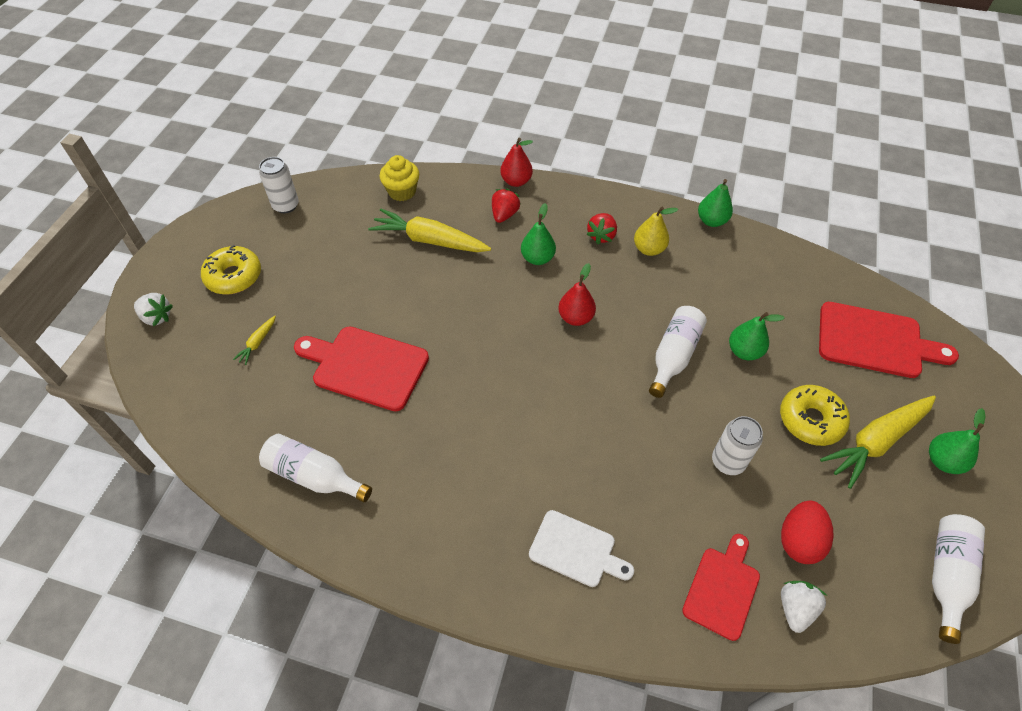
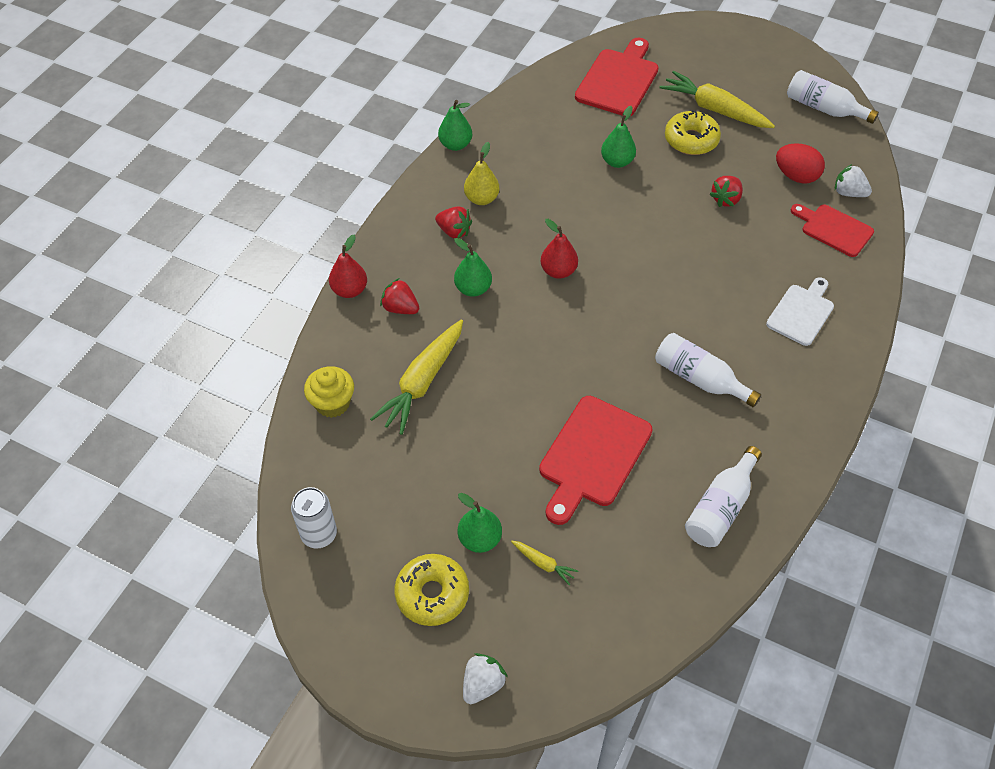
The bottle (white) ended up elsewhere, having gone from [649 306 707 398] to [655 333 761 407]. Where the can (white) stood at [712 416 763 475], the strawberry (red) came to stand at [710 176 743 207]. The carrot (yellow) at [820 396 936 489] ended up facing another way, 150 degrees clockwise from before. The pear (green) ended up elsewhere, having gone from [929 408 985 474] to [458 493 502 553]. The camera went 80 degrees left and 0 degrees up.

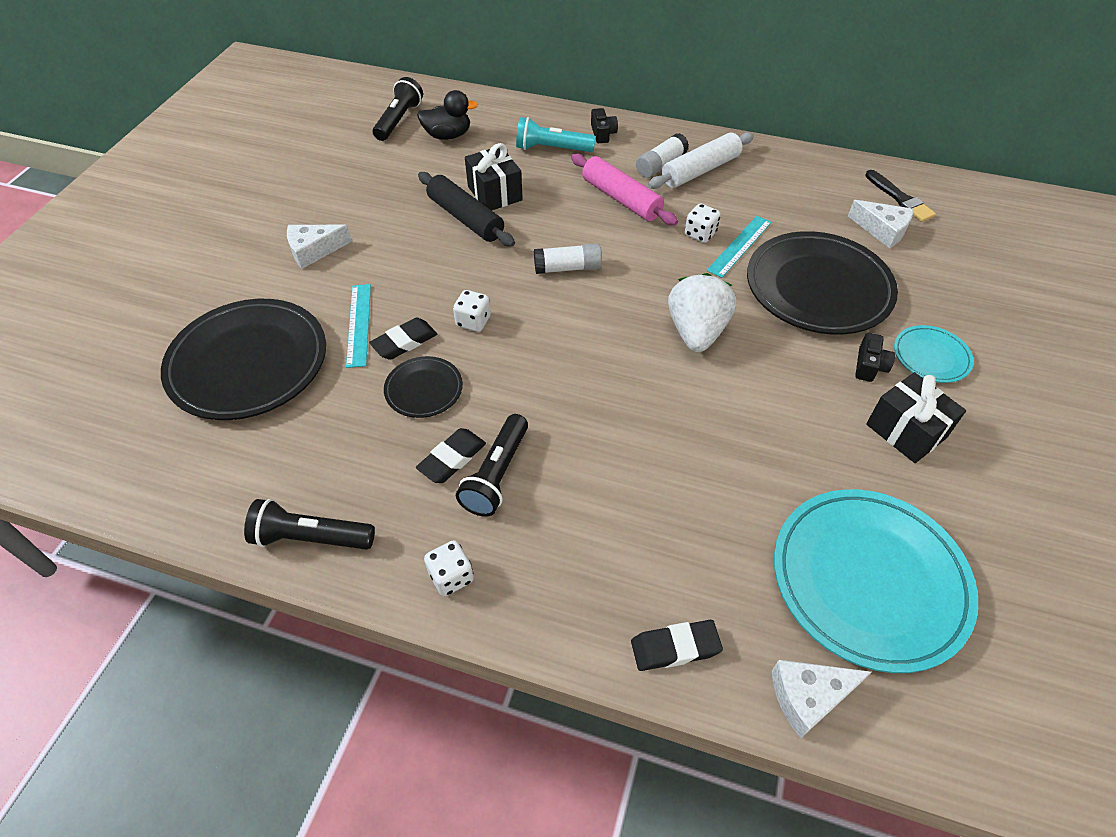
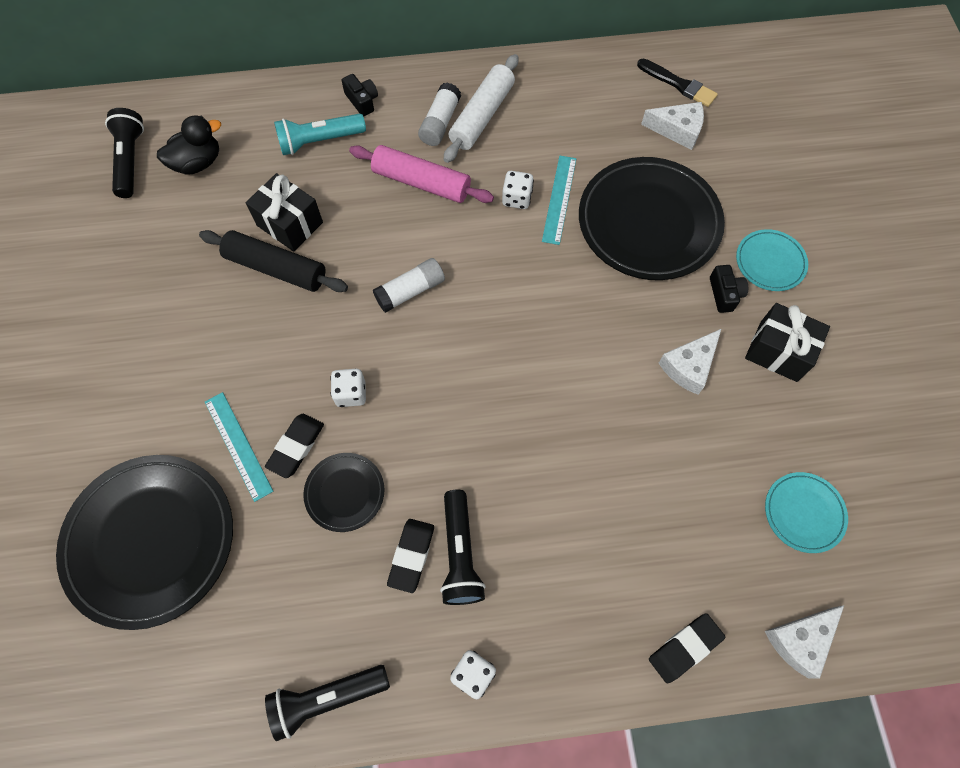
The cheese (white) ended up elsewhere, having gone from [287 225 352 269] to [659 329 721 395]. The second view lost the strawberry (white) at [668 273 736 352]. The size of the plate (turquoise) at [774 489 978 673] changed by a factor of 0.48. The camera went 25 degrees left and 15 degrees up.

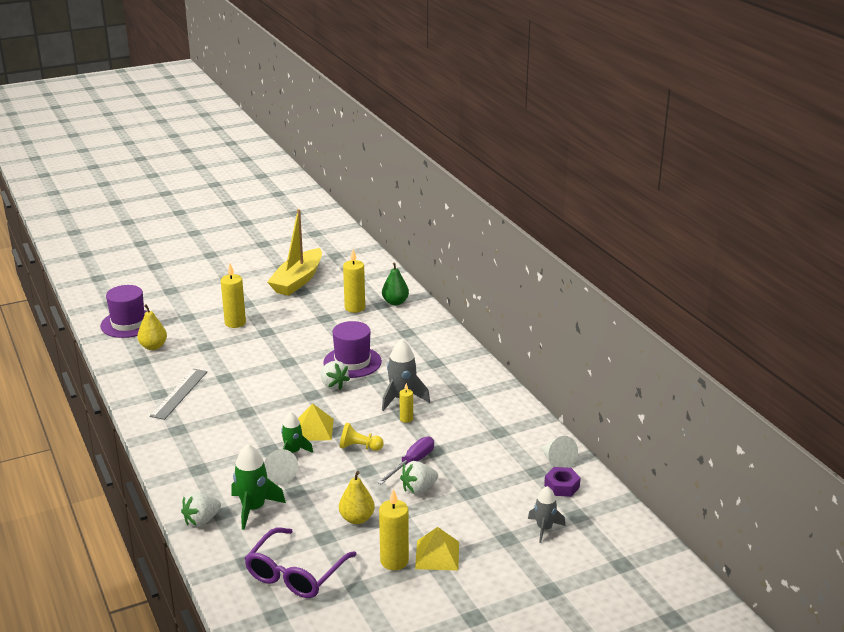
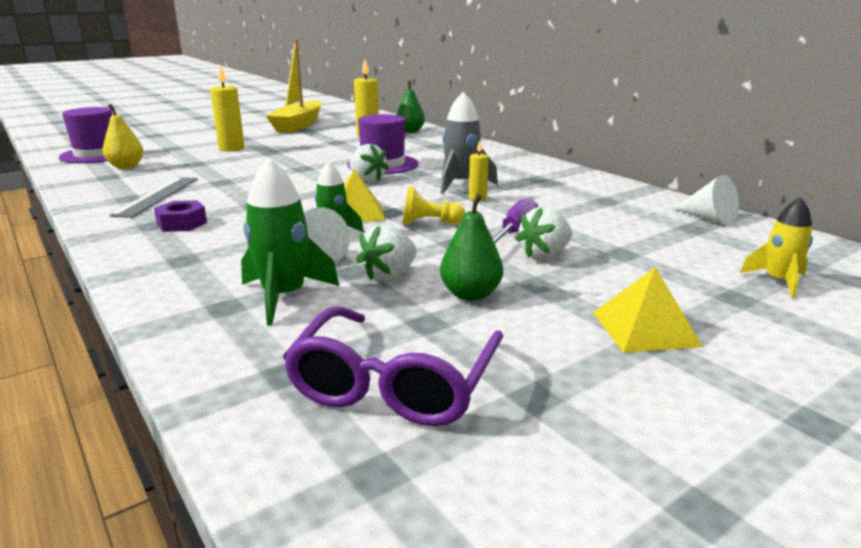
The strawberry (white) ended up elsewhere, having gone from [181 492 221 527] to [356 224 417 281]. What was the pear (yellow) at [339 471 375 524] turned into the pear (green) at [440 194 503 301]. The second view lost the candle (yellow) at [379 489 409 570]. What was the rocket (grey) at [528 486 565 543] turned into the rocket (yellow) at [740 197 813 298]. The nut (purple) ended up elsewhere, having gone from [544 467 581 497] to [154 200 207 232]. The camera went 10 degrees left and 5 degrees down.

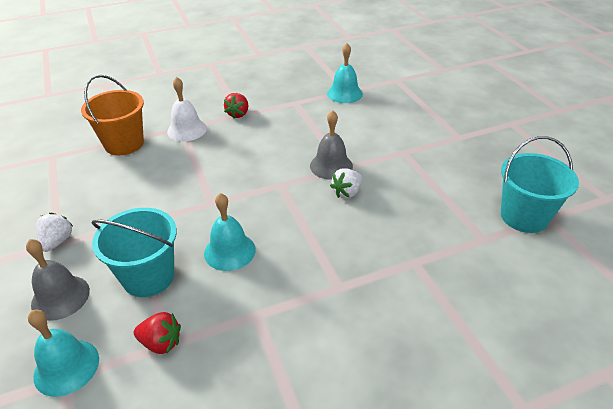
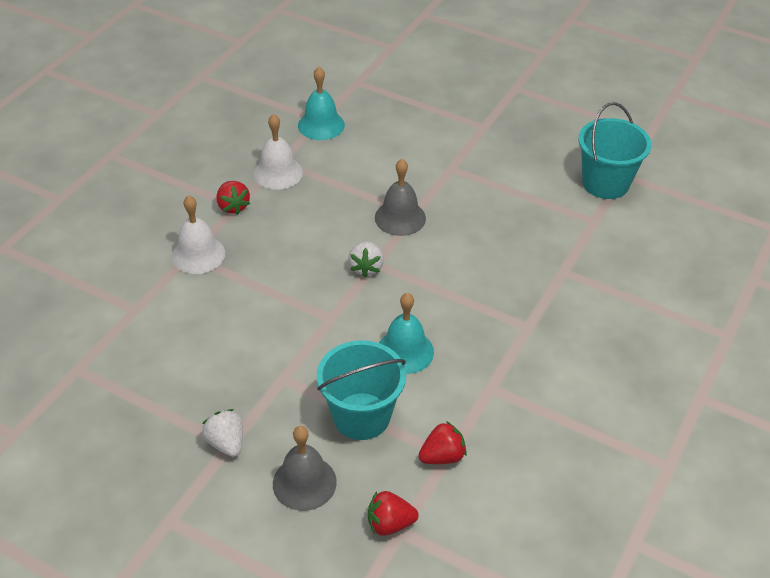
Where the bell (turquoise) stood at [28 310 99 397], the strawberry (red) came to stand at [368 491 419 536]. The second view lost the bucket (orange) at [81 75 144 155]. The strawberry (white) ended up elsewhere, having gone from [330 168 362 198] to [348 241 384 278]. The second view gained the bell (white) at [254 114 303 190]. The camera went 40 degrees left and 5 degrees up.

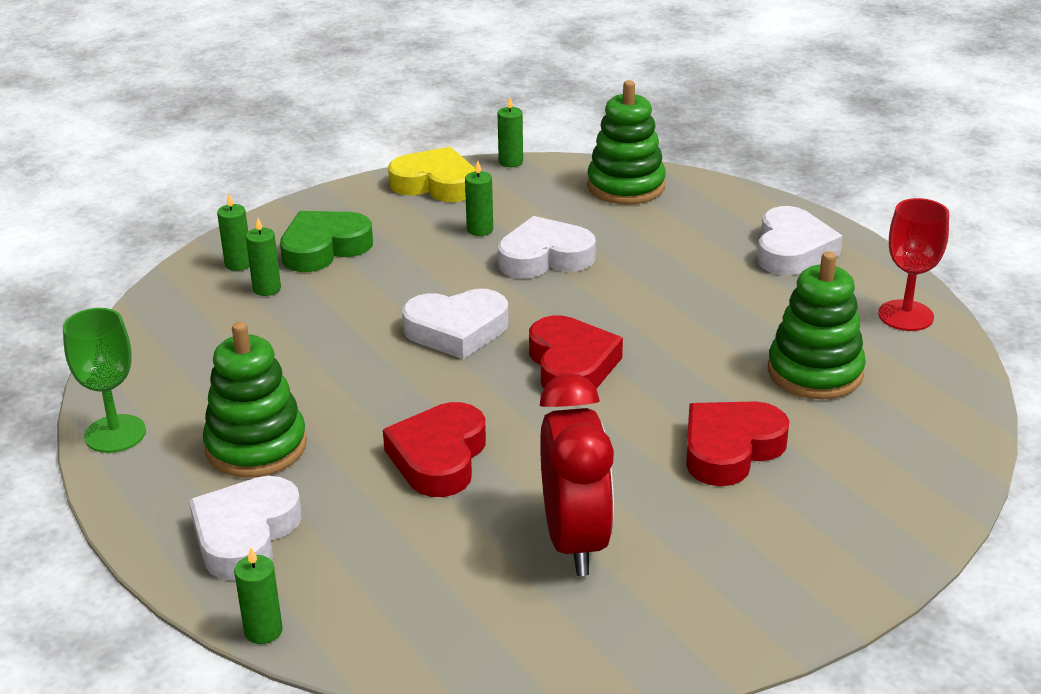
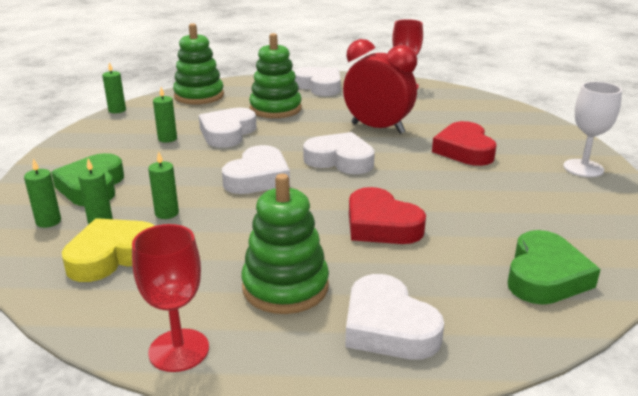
What was the goblet (green) at [63 308 146 453] turned into the goblet (red) at [132 224 209 372]. The candle (green) ended up elsewhere, having gone from [234 547 283 644] to [148 151 179 219]. The heart (yellow) ended up elsewhere, having gone from [388 147 475 202] to [62 218 155 282]. What was the heart (red) at [529 315 623 389] turned into the heart (white) at [303 132 375 174]. The clock (red) ended up elsewhere, having gone from [540 373 614 576] to [343 39 417 134]. The stacking toy (green) ended up elsewhere, having gone from [768 251 866 400] to [249 33 302 118]. The second view gained the heart (green) at [508 230 601 305]. The second view gained the goblet (white) at [563 81 622 177]. The camera went 55 degrees left and 5 degrees down.

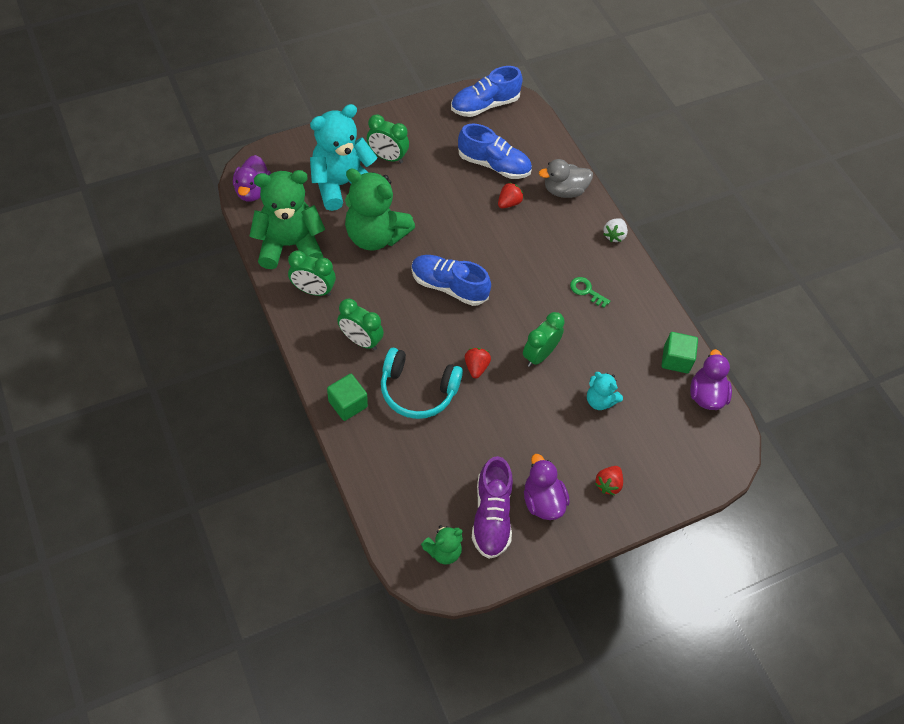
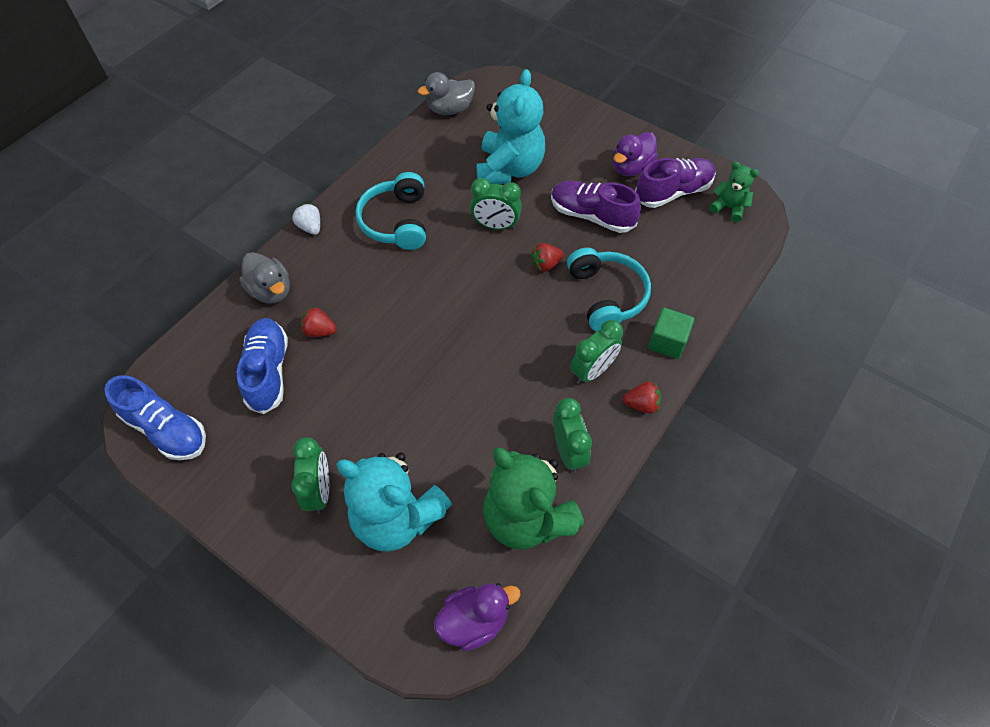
The clock (green) at [337 298 384 350] ended up facing another way, 45 degrees clockwise from before. The second view lost the teddy bear (green) at [345 168 415 251]. The second view lost the shoe (blue) at [411 255 491 306]. Where the key (green) stood at [570 277 610 308], the headphones (turquoise) came to stand at [355 172 426 250]. The size of the teddy bear (turquoise) at [587 372 623 410] changed by a factor of 2.03. The strawberry (red) ended up elsewhere, having gone from [595 466 623 495] to [623 382 661 414]. The strawberry (white) at [603 218 628 242] ended up facing another way, 120 degrees counterclockwise from before. The second view lost the cube (green) at [662 332 698 373]. What was the duck (purple) at [690 349 732 410] turned into the duck (grey) at [418 72 475 115]. The second view gained the shoe (purple) at [551 181 641 233]. The camera went 115 degrees left and 0 degrees up.

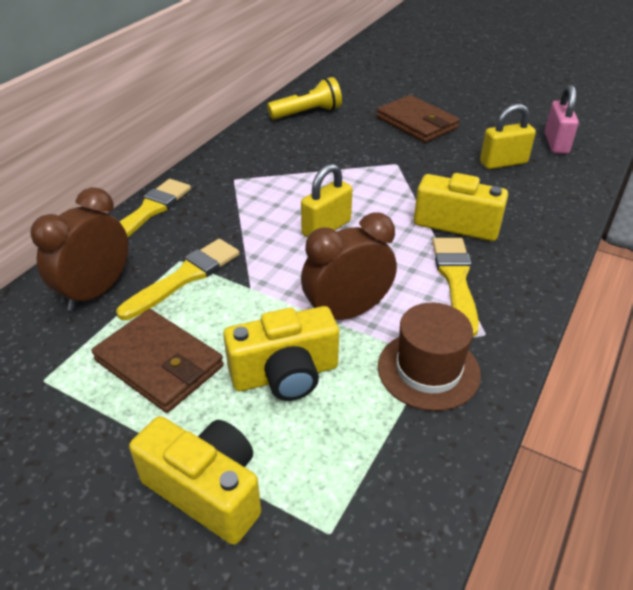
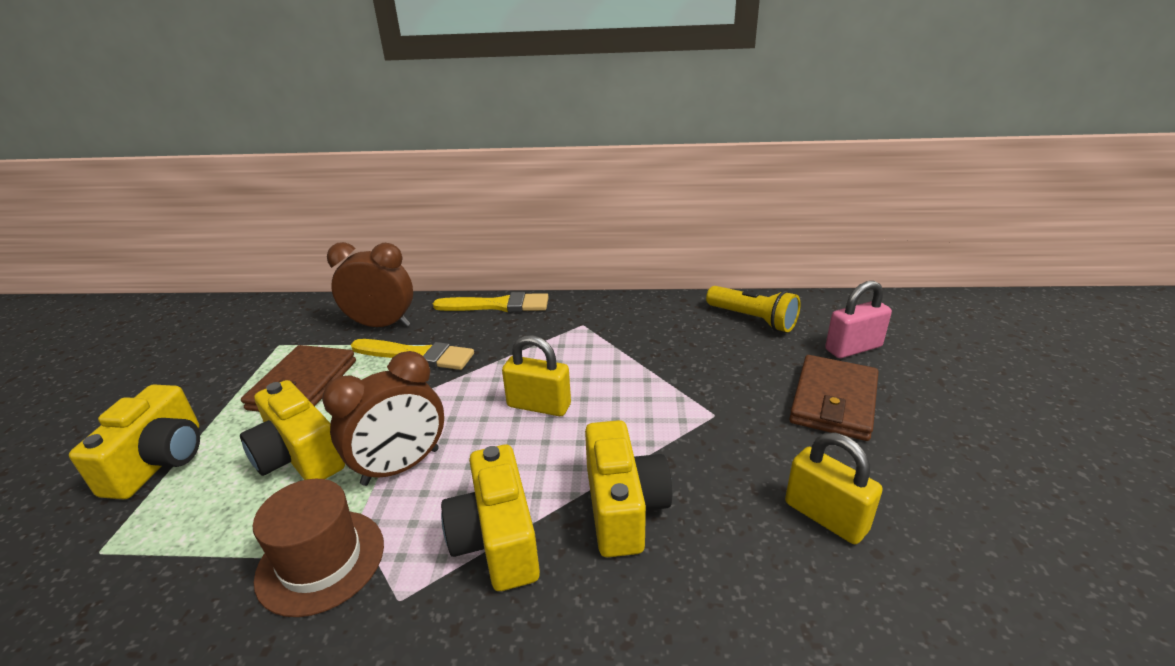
The clock (brown) at [301 213 397 320] ended up facing another way, 105 degrees clockwise from before. Where the brush (yellow) stood at [432 238 479 337], the camera (yellow) came to stand at [441 445 540 591]. The padlock (pink) ended up elsewhere, having gone from [545 85 579 154] to [825 281 892 358]. The camera went 65 degrees right and 10 degrees down.

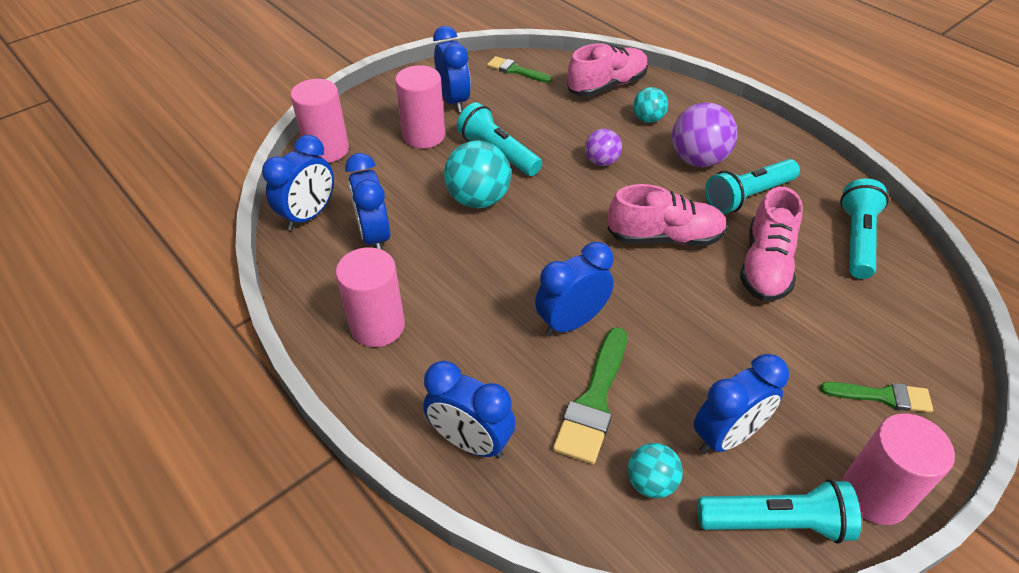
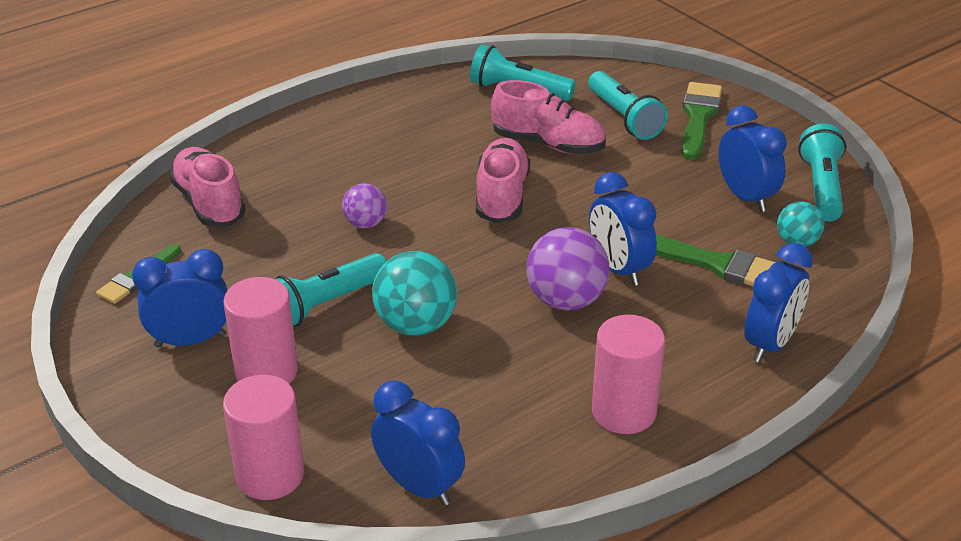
The second view lost the clock (blue) at [345 153 390 250]. The second view lost the ball (turquoise) at [633 87 668 123]. The ball (purple) ended up elsewhere, having gone from [672 102 738 167] to [526 227 609 310]. The flashlight (turquoise) ended up elsewhere, having gone from [705 159 800 214] to [588 71 668 140]. The size of the brush (green) at [820 382 933 413] changed by a factor of 1.55. The second view lost the cylinder (pink) at [842 413 955 525]. The camera went 85 degrees left and 10 degrees down.

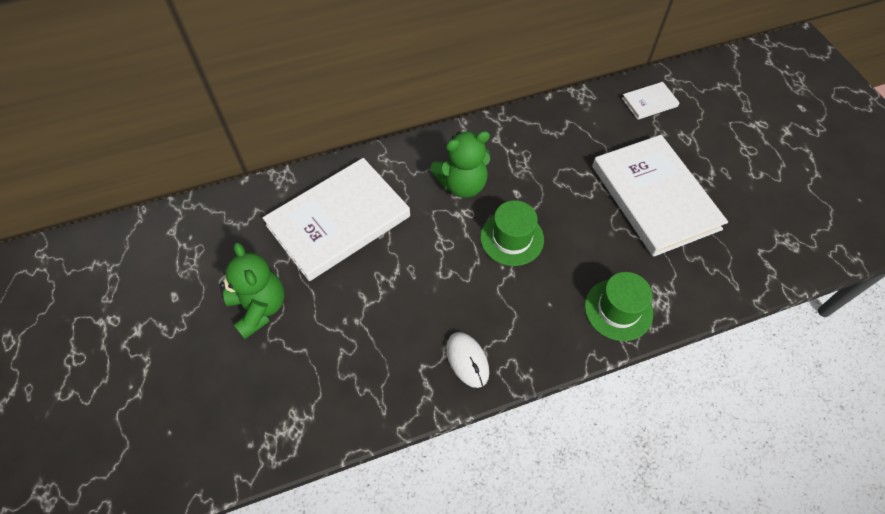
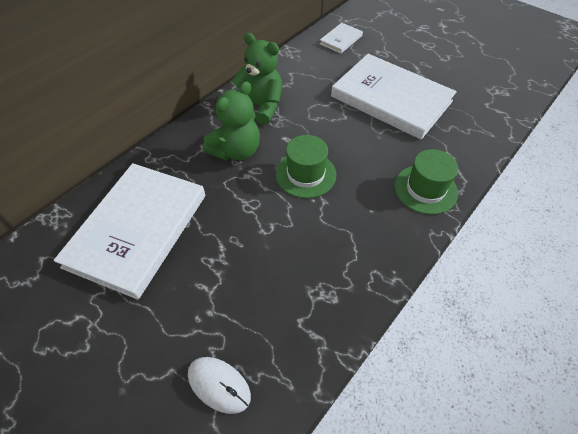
The teddy bear (green) ended up elsewhere, having gone from [219 242 285 339] to [232 33 282 125]. The mouse (white) ended up elsewhere, having gone from [446 332 489 388] to [188 357 251 414]. The camera went 30 degrees left and 5 degrees down.

